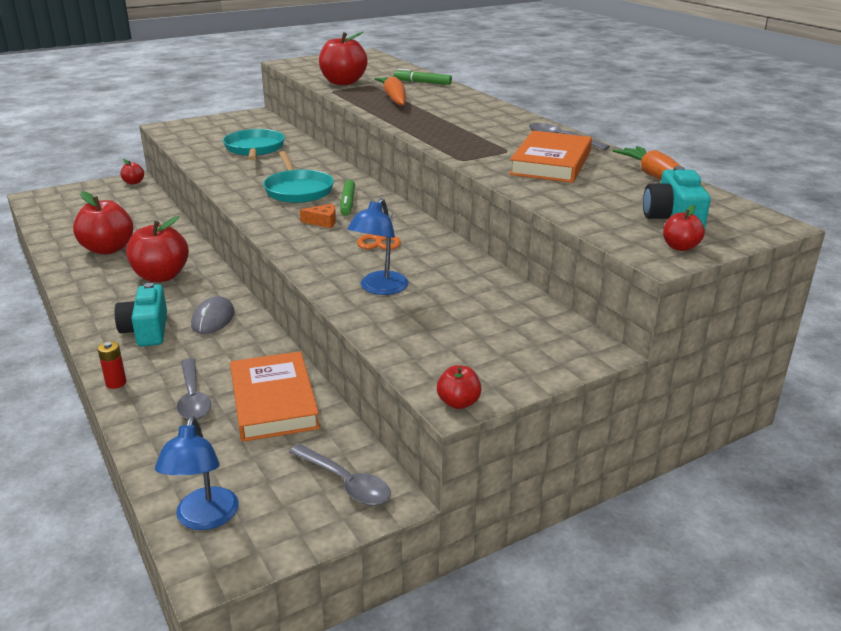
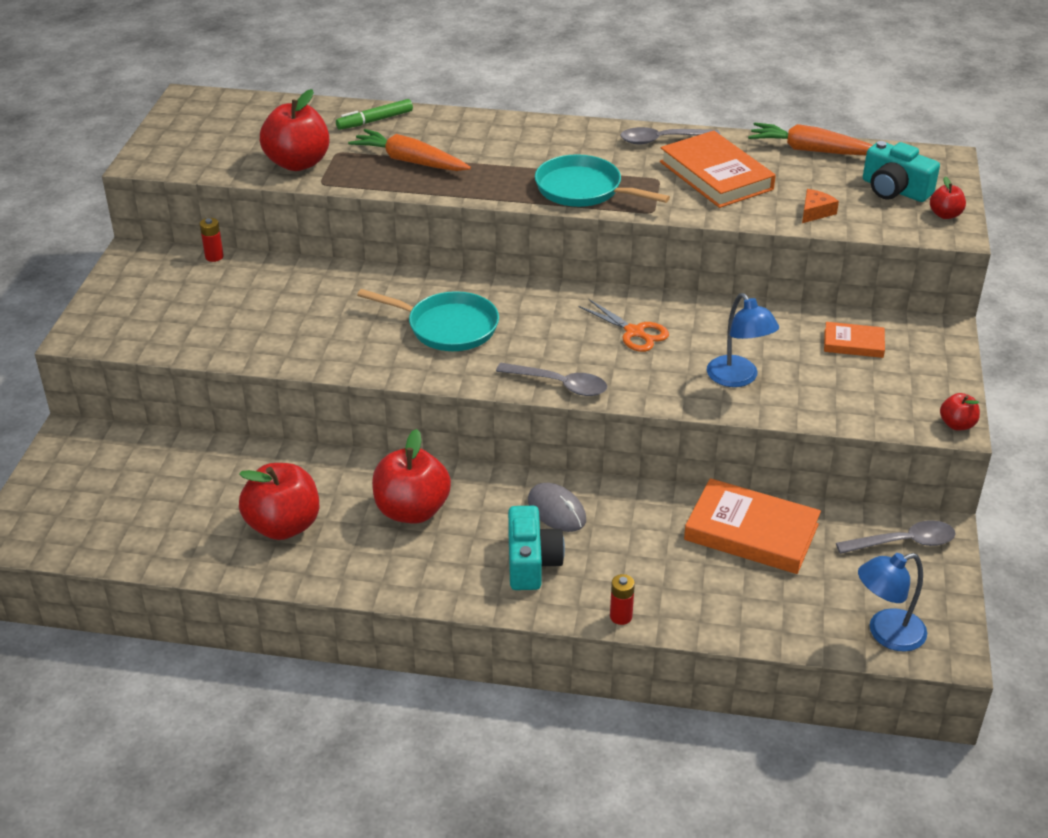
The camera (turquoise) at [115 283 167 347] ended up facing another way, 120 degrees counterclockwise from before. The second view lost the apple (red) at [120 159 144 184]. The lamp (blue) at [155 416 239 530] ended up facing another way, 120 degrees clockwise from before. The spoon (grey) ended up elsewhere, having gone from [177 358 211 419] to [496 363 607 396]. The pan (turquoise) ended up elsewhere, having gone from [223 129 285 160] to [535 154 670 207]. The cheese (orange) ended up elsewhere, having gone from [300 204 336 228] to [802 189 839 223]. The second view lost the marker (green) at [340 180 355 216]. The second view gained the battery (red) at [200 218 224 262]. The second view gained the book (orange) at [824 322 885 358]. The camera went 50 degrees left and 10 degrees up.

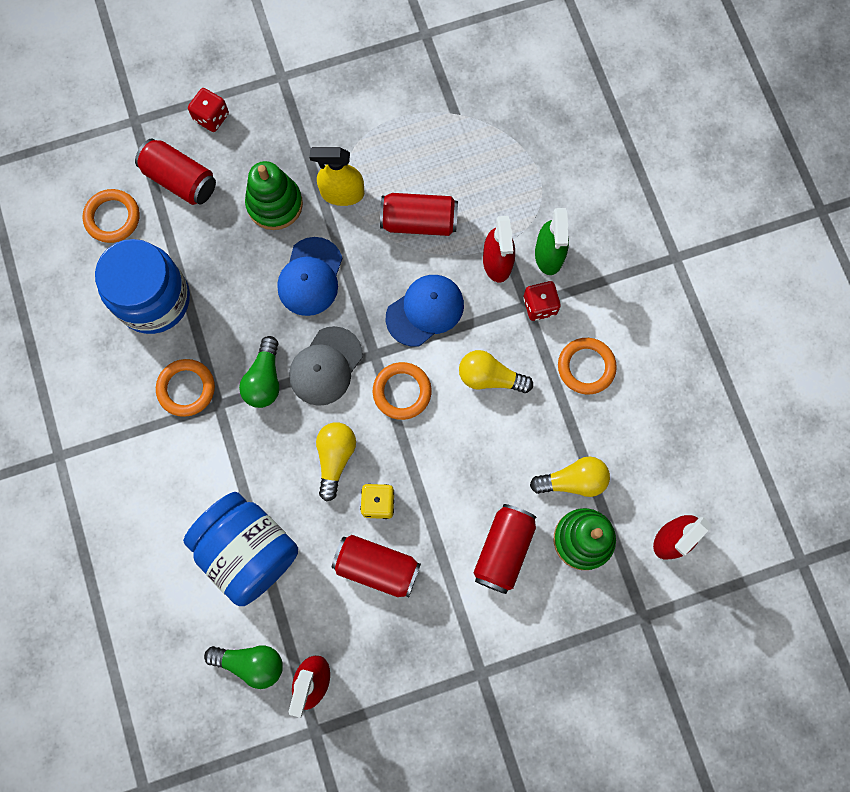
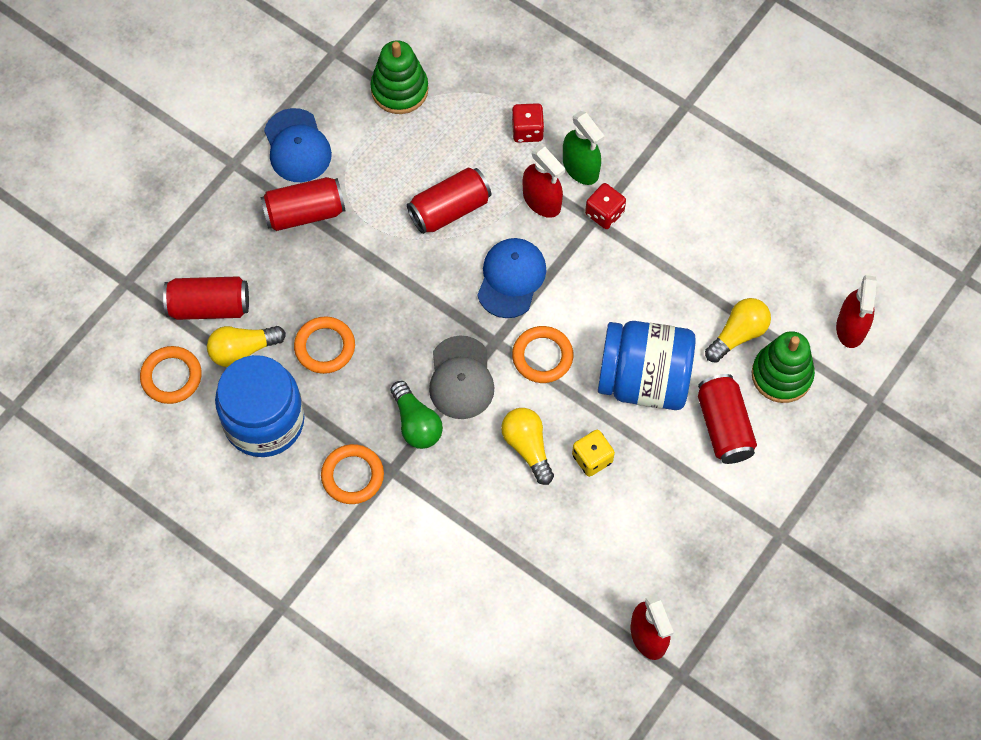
The jar (blue) ended up elsewhere, having gone from [183 492 298 606] to [598 321 696 410]. The dice (red) ended up elsewhere, having gone from [188 88 229 132] to [512 103 544 143]. The second view lost the light bulb (green) at [204 645 283 689]. The stacking toy (green) ended up elsewhere, having gone from [245 161 303 230] to [370 40 428 114]. The cap (blue) ended up elsewhere, having gone from [277 237 343 316] to [264 108 332 182]. The second view lost the spray bottle (yellow) at [310 147 364 206]. The can (red) ended up elsewhere, having gone from [332 535 421 598] to [260 177 345 231]. The light bulb (yellow) ended up elsewhere, having gone from [459 350 533 393] to [207 326 286 367]. The ring (orange) ended up elsewhere, having gone from [558 338 617 395] to [294 316 355 374]. The camera went 35 degrees left and 10 degrees down.

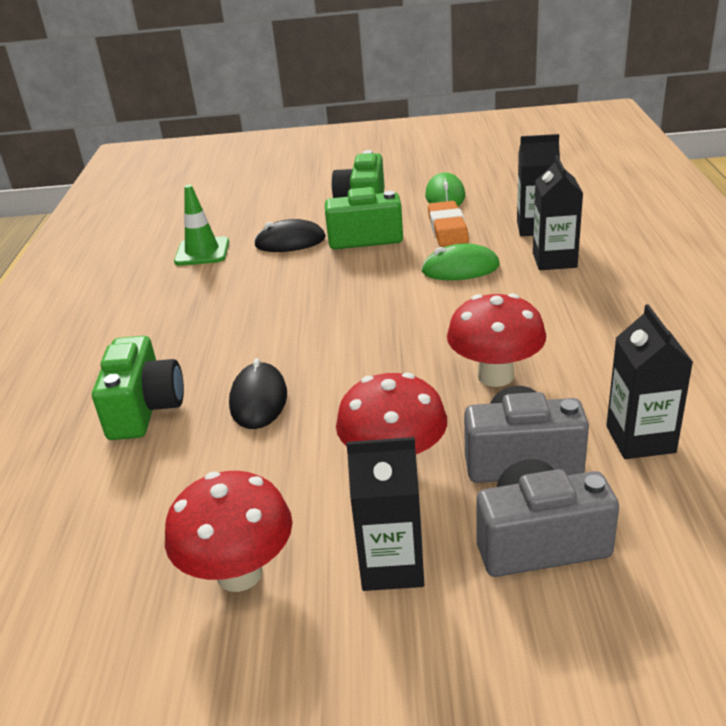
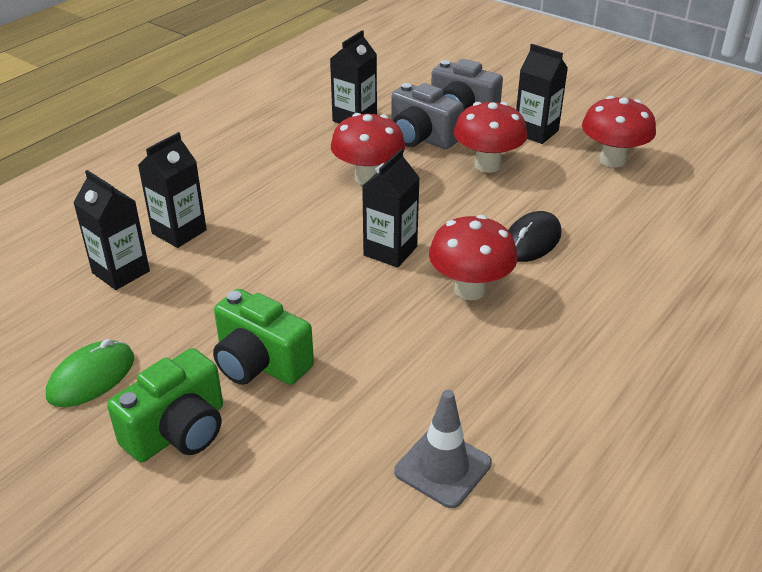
The second view lost the camera (green) at [92 336 184 440]. What was the traffic cone (green) at [174 185 229 266] turned into the traffic cone (grey) at [394 390 492 508]. The second view lost the mouse (black) at [254 219 326 252]. The second view lost the mouse (green) at [421 244 500 280]. The second view lost the eraser (orange) at [428 201 469 247]. The second view gained the carton (black) at [362 149 420 268]. The second view gained the mushroom (red) at [429 215 518 300]. The camera went 145 degrees left and 5 degrees up.

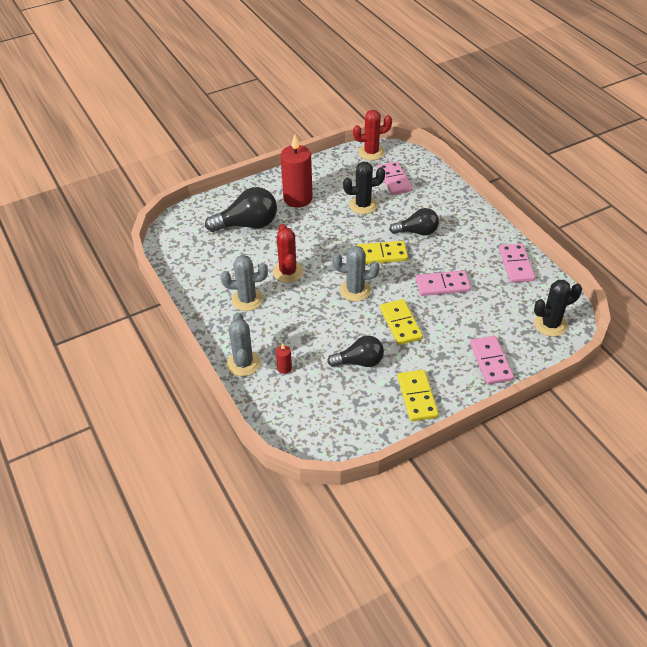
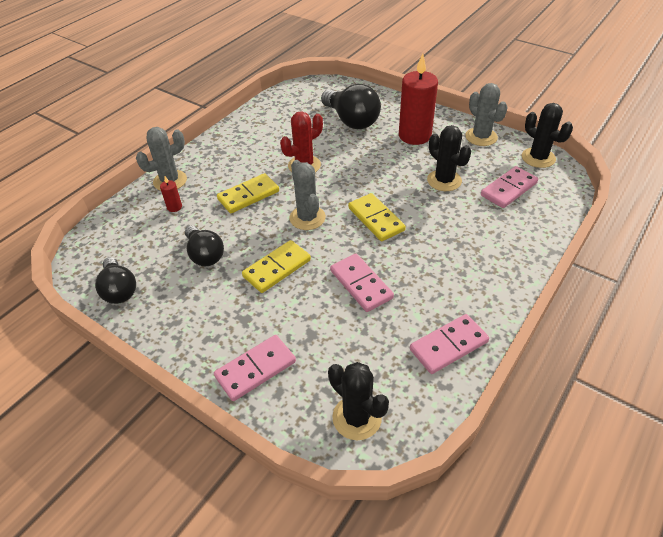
The cactus (grey) ended up elsewhere, having gone from [221 255 268 311] to [465 83 508 146]. What was the cactus (red) at [353 110 392 160] turned into the cactus (black) at [522 103 573 168]. The light bulb (black) ended up elsewhere, having gone from [389 208 439 235] to [95 257 136 304]. The domino (yellow) ended up elsewhere, having gone from [398 370 439 421] to [217 173 279 213]. The camera went 65 degrees right and 0 degrees up.

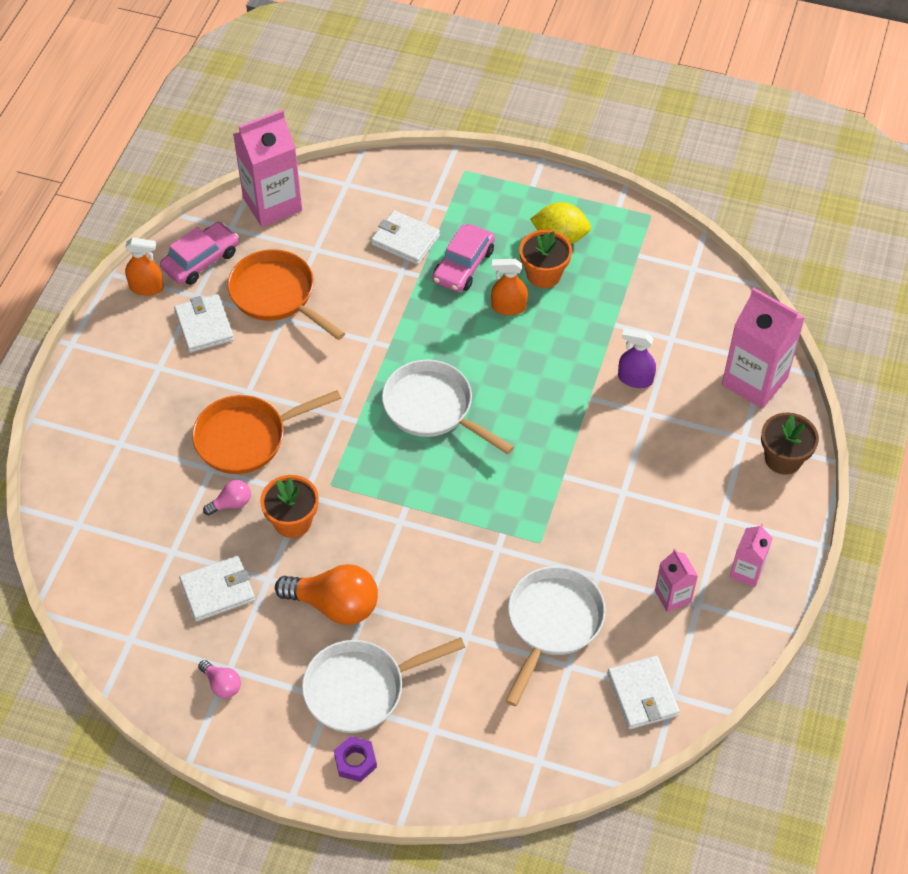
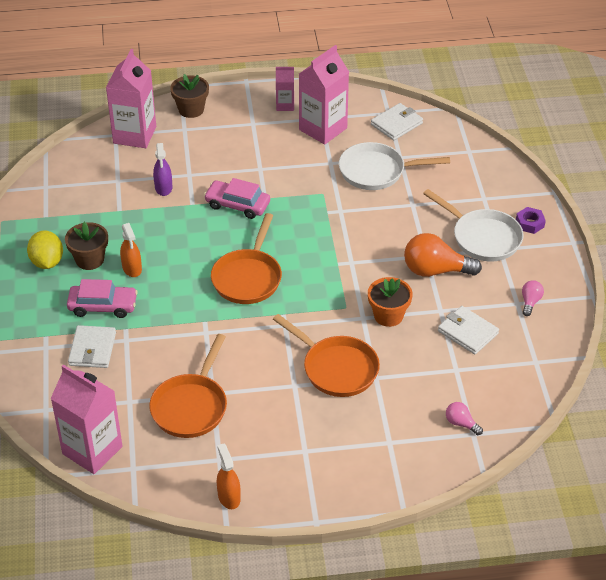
The car (pink) ended up elsewhere, having gone from [160 222 239 285] to [204 178 270 219]. The second view lost the wallet (white) at [174 294 234 353]. The light bulb (pink) ended up elsewhere, having gone from [203 480 251 516] to [446 402 483 435]. The light bulb (orange) at [275 564 378 625] ended up facing another way, 75 degrees counterclockwise from before. What was the pan (white) at [382 360 514 455] turned into the pan (orange) at [211 213 282 304]. What was the flower pot (orange) at [519 230 572 288] turned into the flower pot (brown) at [65 222 108 270]. The size of the carton (pink) at [655 549 698 612] changed by a factor of 1.92. The camera went 115 degrees left and 10 degrees down.

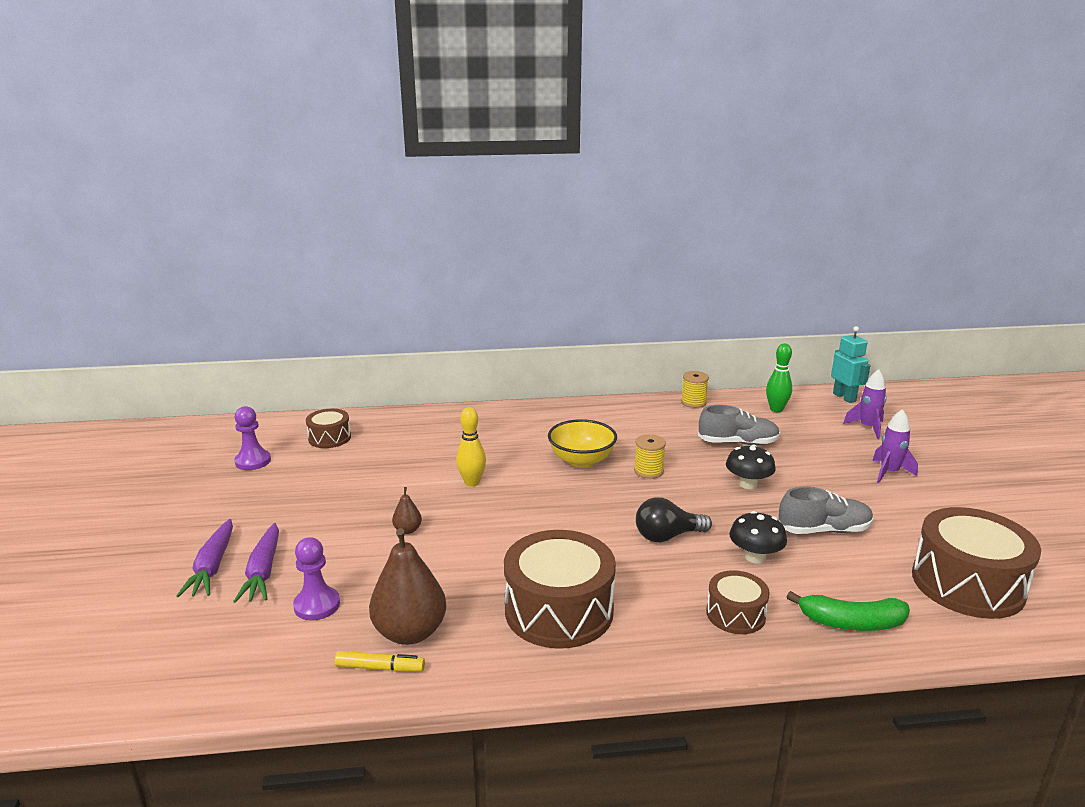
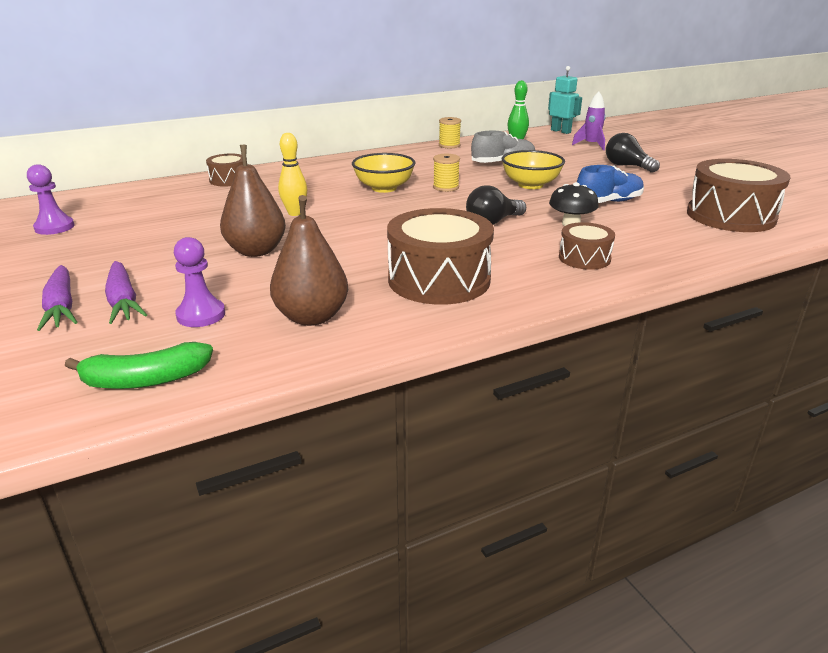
The drum (brown) ended up elsewhere, having gone from [306 409 351 448] to [206 154 243 186]. The second view lost the marker (yellow) at [335 651 425 672]. The size of the pear (brown) at [392 487 422 534] changed by a factor of 2.17. Where the mushroom (black) stood at [726 445 776 489], the bowl (yellow) came to stand at [502 150 565 189]. What was the shoe (grey) at [779 487 873 534] turned into the shoe (blue) at [577 165 644 203]. The banana (green) ended up elsewhere, having gone from [787 591 910 631] to [65 342 213 389]. Where the rocket (purple) stood at [872 409 918 483], the light bulb (black) came to stand at [606 133 660 173]. The camera went 20 degrees left and 5 degrees up.

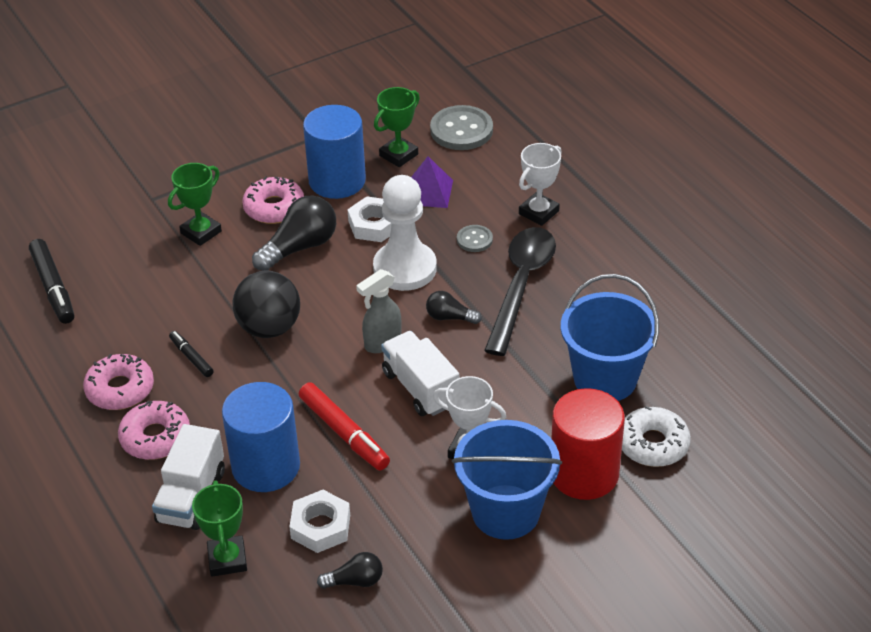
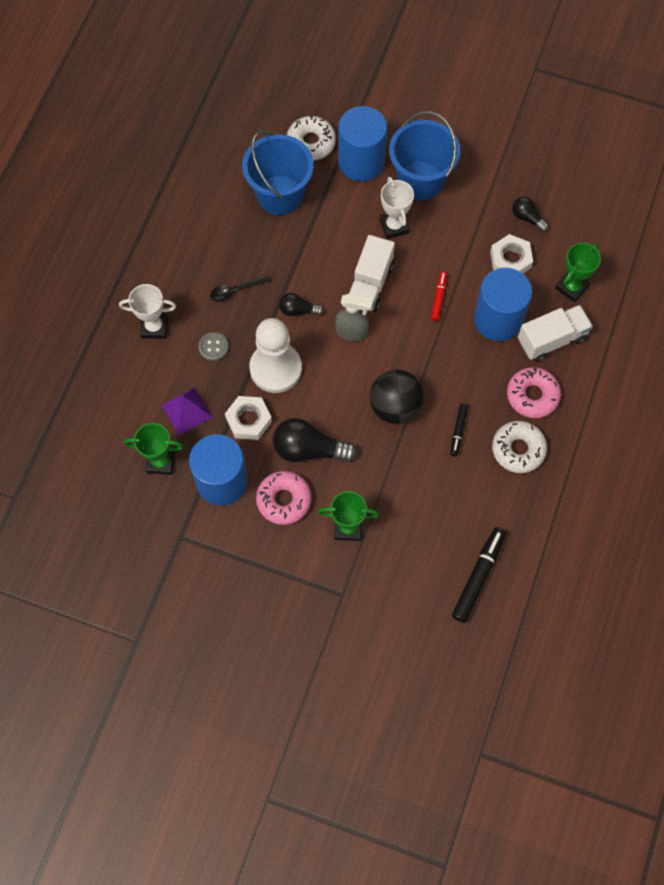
What was the donut (pink) at [83 354 154 410] turned into the donut (white) at [492 421 547 473]. The size of the marker (red) at [299 382 390 471] changed by a factor of 0.57. The light bulb (black) at [426 291 482 324] ended up facing another way, 120 degrees clockwise from before. The second view lost the button (grey) at [430 105 493 150]. The size of the spoon (black) at [484 227 556 356] changed by a factor of 0.45. What was the cylinder (red) at [551 388 625 500] turned into the cylinder (blue) at [338 106 387 181]. The camera went 130 degrees left and 25 degrees up.

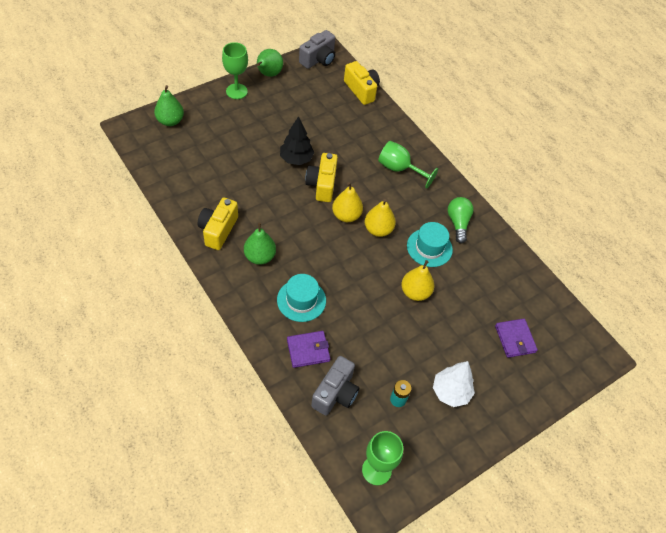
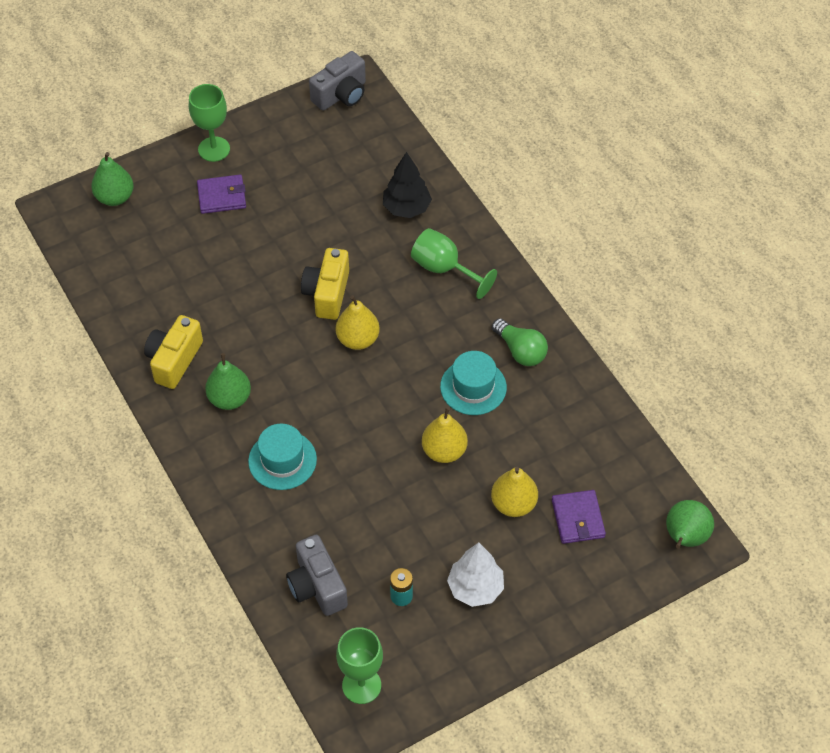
The pear (green) ended up elsewhere, having gone from [257 49 283 77] to [666 500 714 548]. The tree (black) ended up elsewhere, having gone from [280 116 314 165] to [383 152 432 218]. The wallet (purple) ended up elsewhere, having gone from [287 331 330 368] to [197 174 246 214]. The camera (grey) at [311 356 359 416] ended up facing another way, 120 degrees clockwise from before. The second view lost the camera (yellow) at [344 61 380 105]. The pear (yellow) ended up elsewhere, having gone from [365 199 396 237] to [491 467 538 517]. The light bulb (green) at [448 197 474 244] ended up facing another way, 135 degrees clockwise from before. The camera went 10 degrees right and 0 degrees up.

